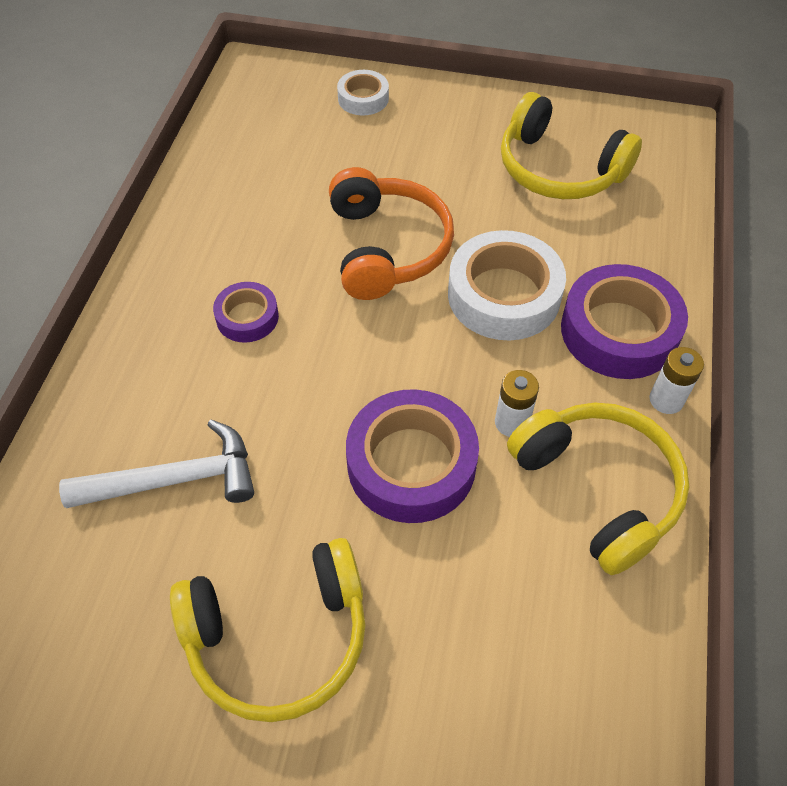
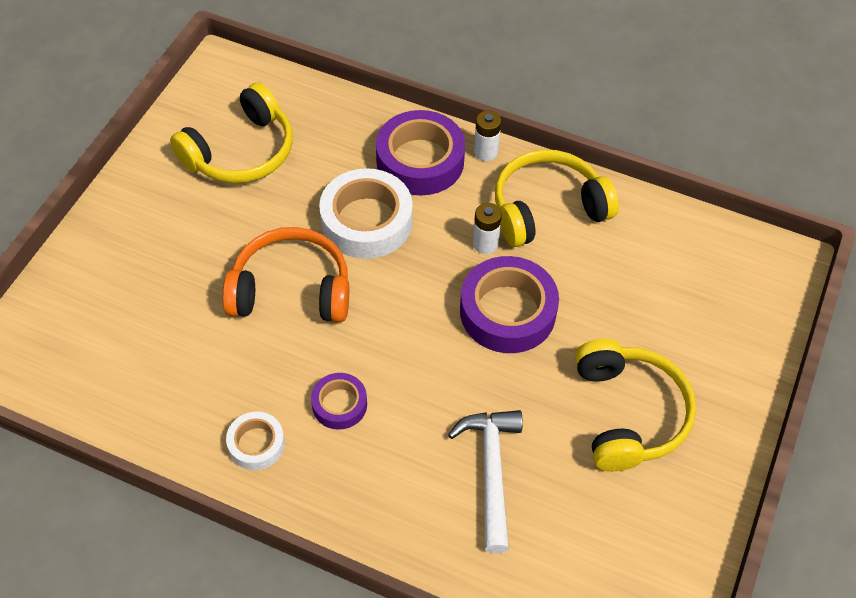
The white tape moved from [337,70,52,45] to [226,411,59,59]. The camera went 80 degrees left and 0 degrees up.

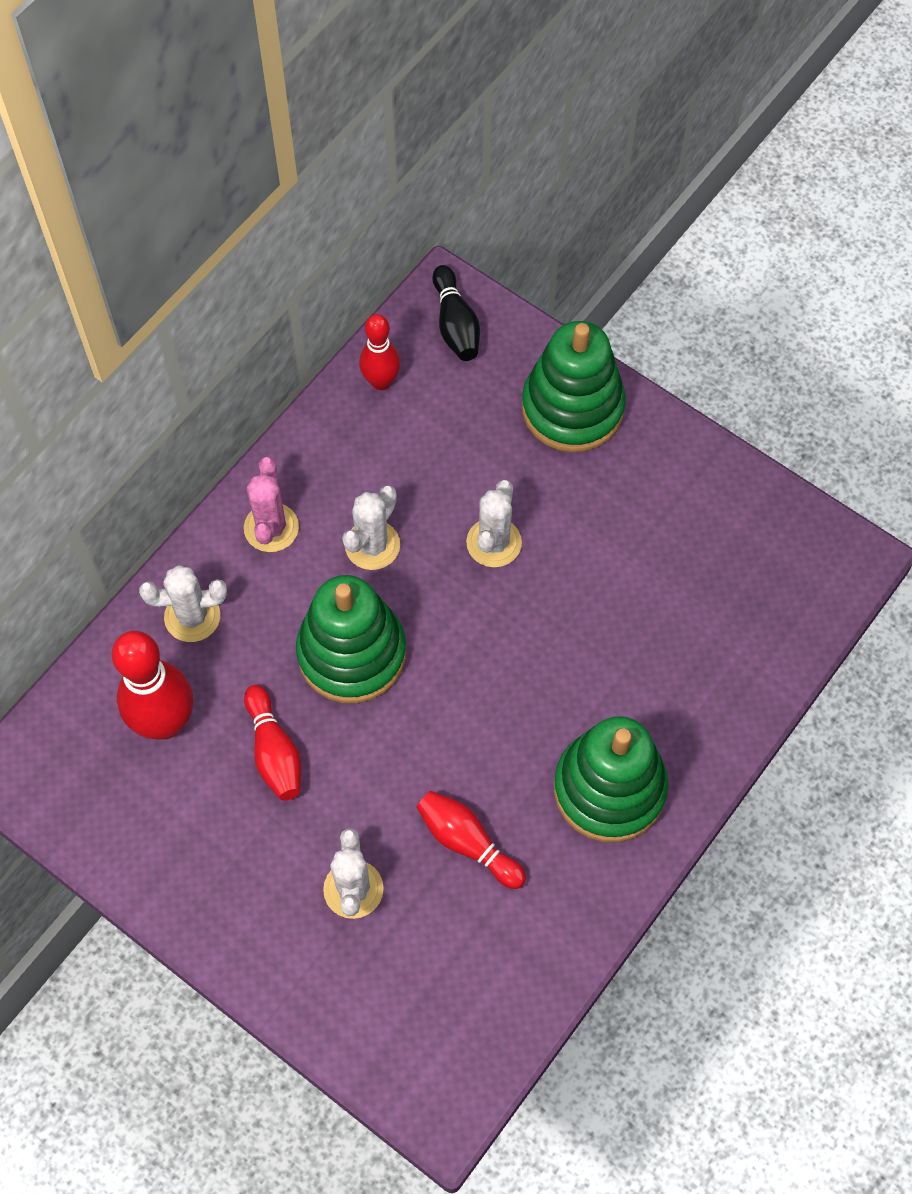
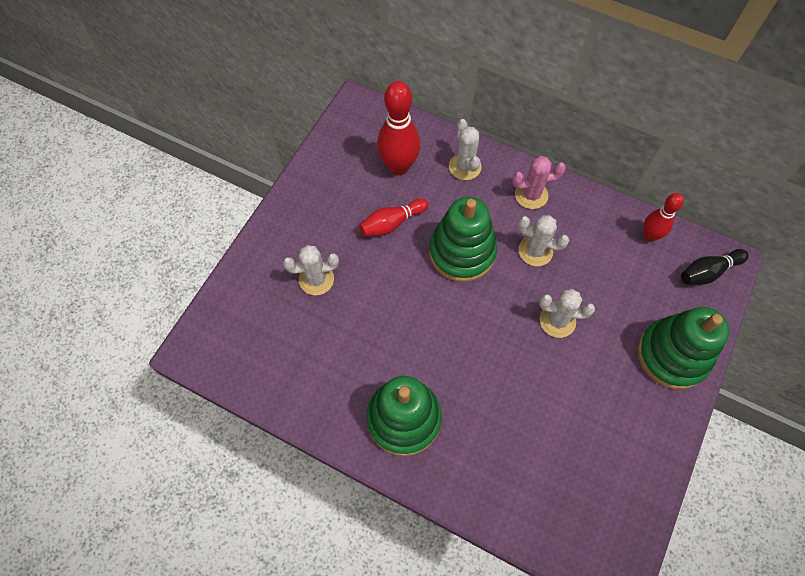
The red bowling pin at [416,791,110,98] disappeared. The camera went 80 degrees right and 0 degrees up.

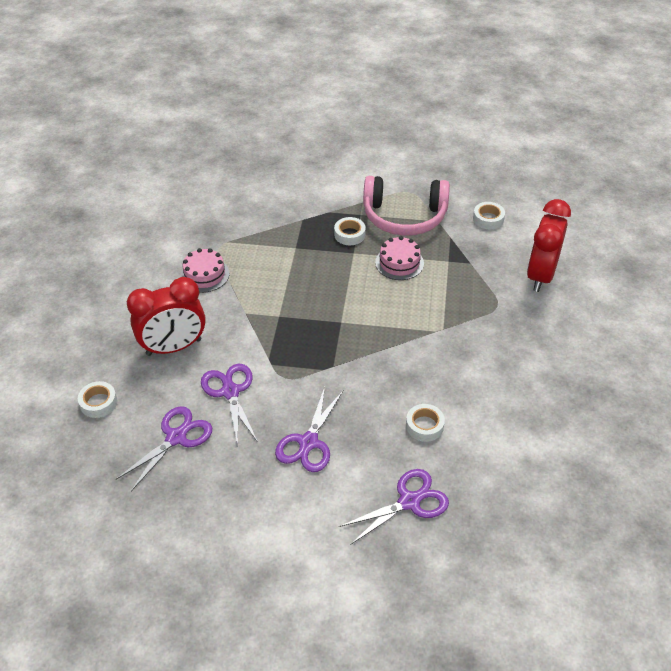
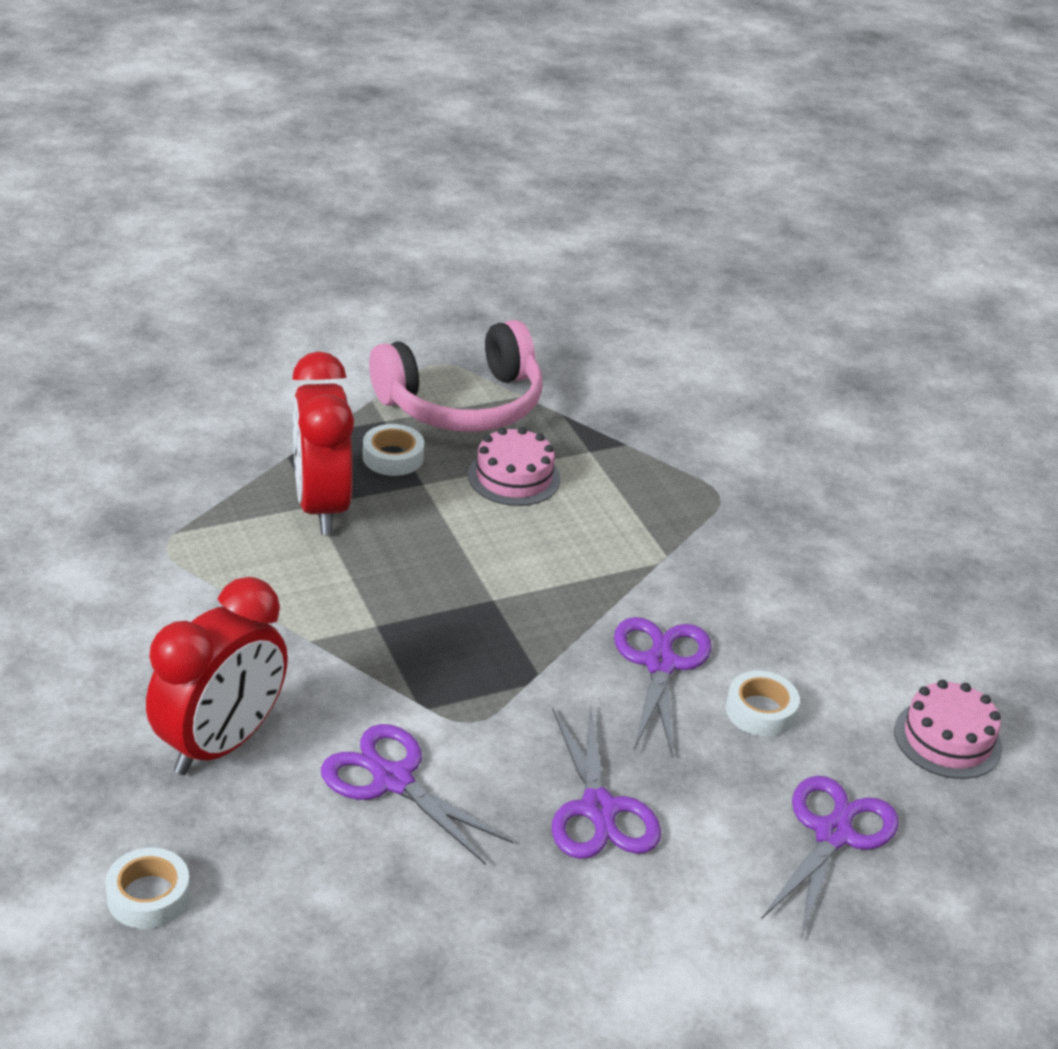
The red clock moved from [527,199,44,93] to [292,351,62,183]. The purple scissors moved from [116,406,96,85] to [614,617,97,141]. The pink cake moved from [180,248,49,45] to [894,680,108,99]. The white tape at [473,202,32,27] disappeared. The camera went 35 degrees left and 10 degrees down.

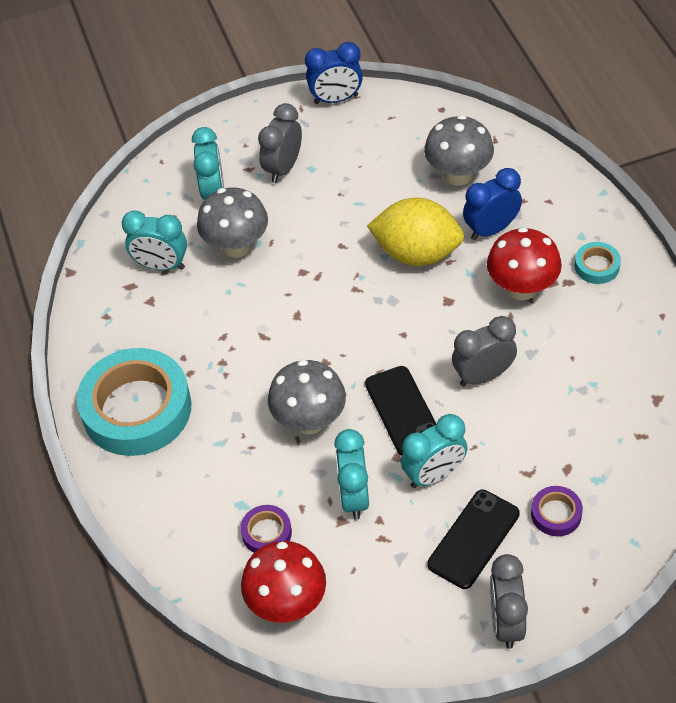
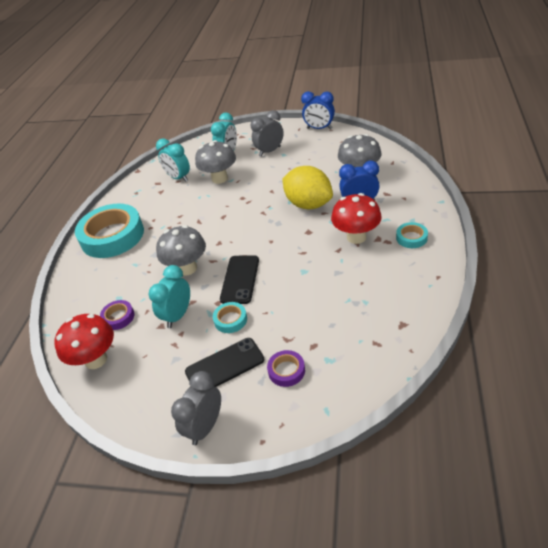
The turquoise clock at [401,414,66,74] was replaced by the turquoise tape at [213,302,34,31]. The grey clock at [452,316,65,70] disappeared. The camera went 30 degrees right and 10 degrees down.

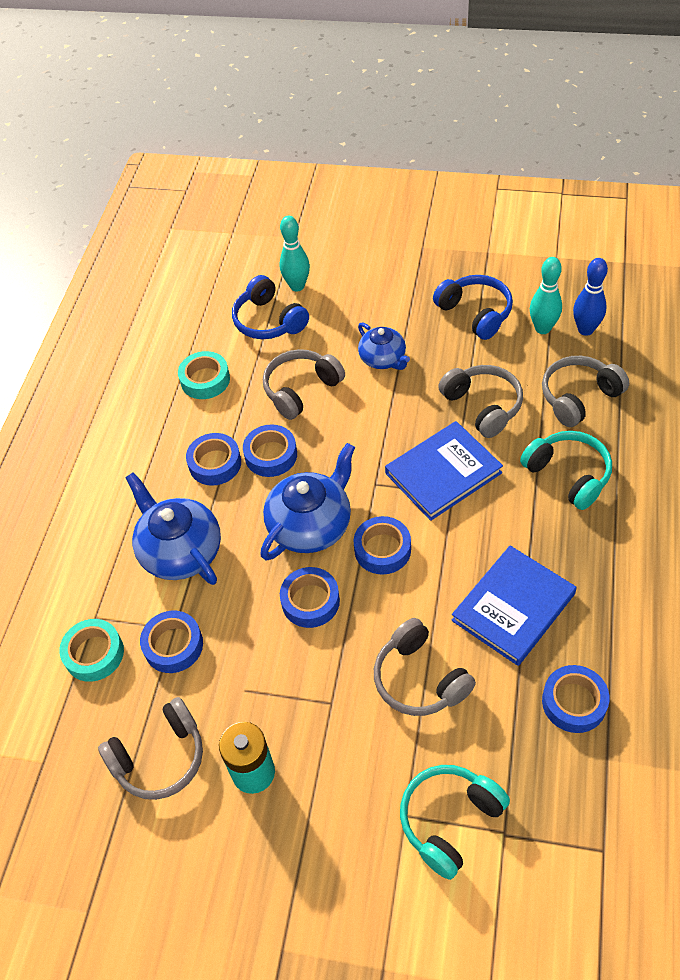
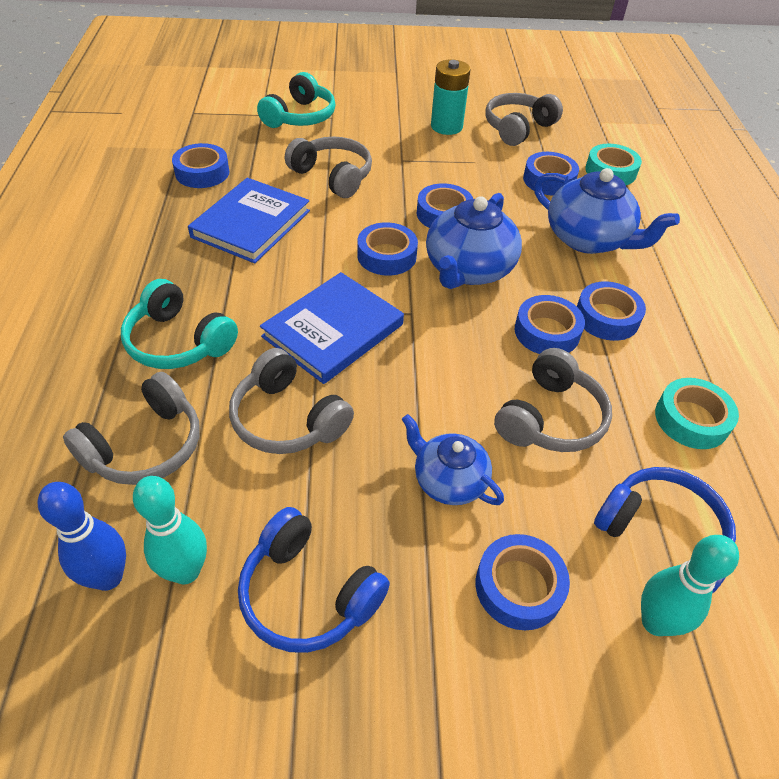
The blue tape at [476,534,94,96] appeared. The camera went 160 degrees right and 5 degrees down.

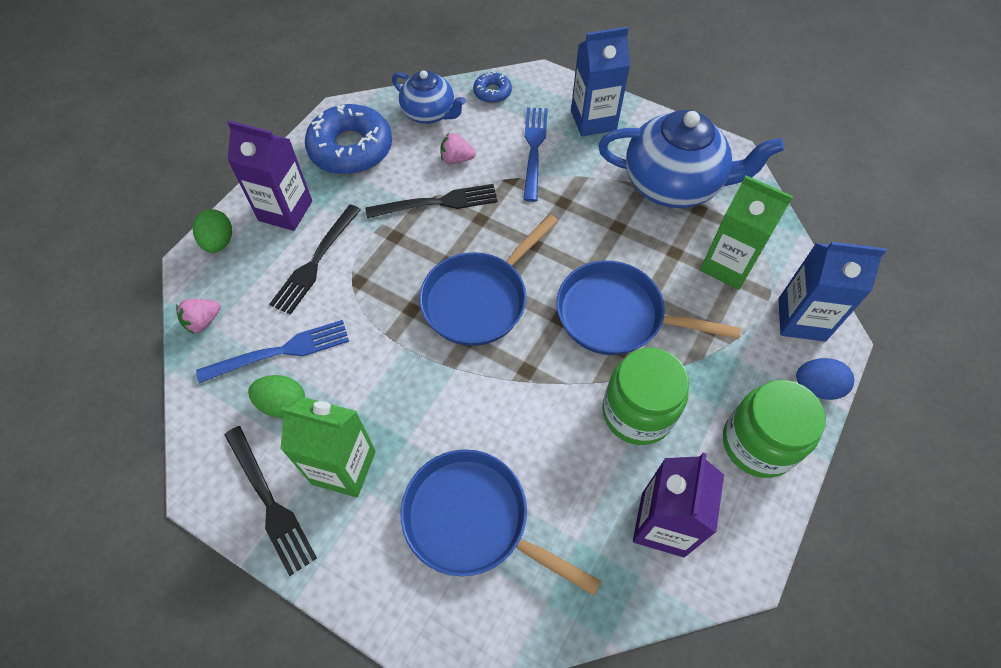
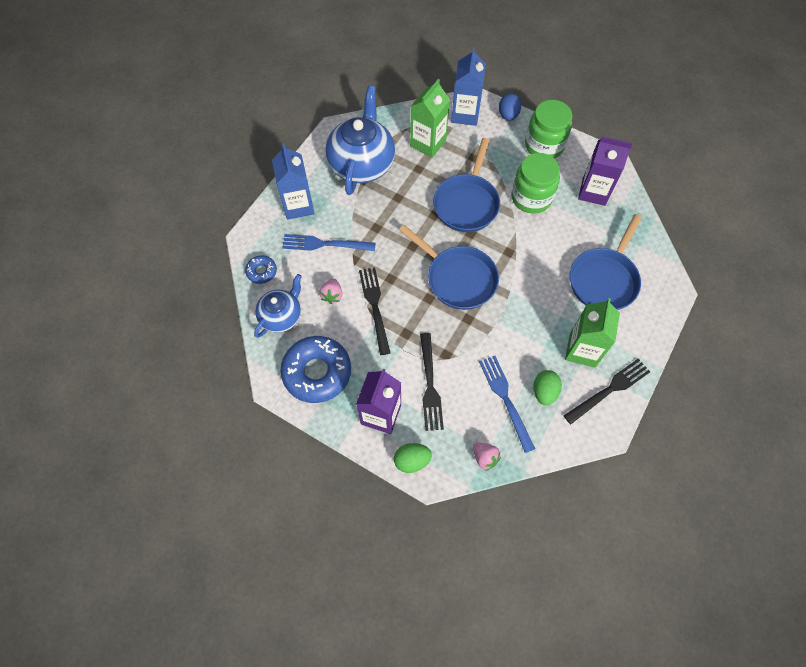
The black fork at [269,204,92,111] turned 60 degrees clockwise. The camera went 90 degrees left and 5 degrees up.

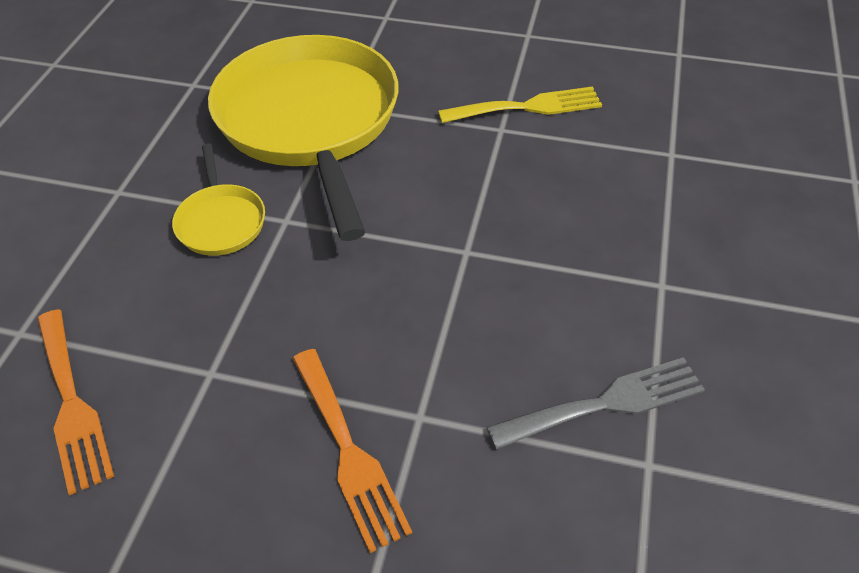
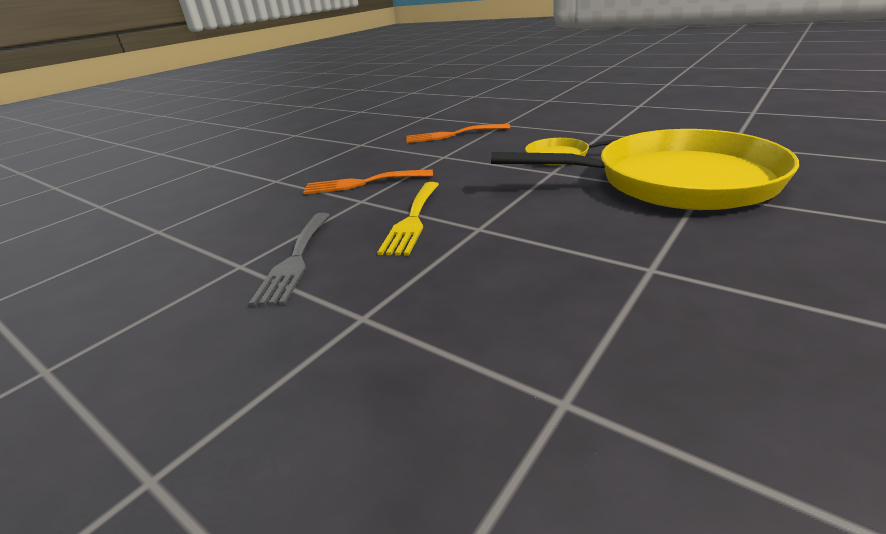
The yellow fork moved from [438,86,164,37] to [377,182,62,74]. The camera went 115 degrees right and 20 degrees down.

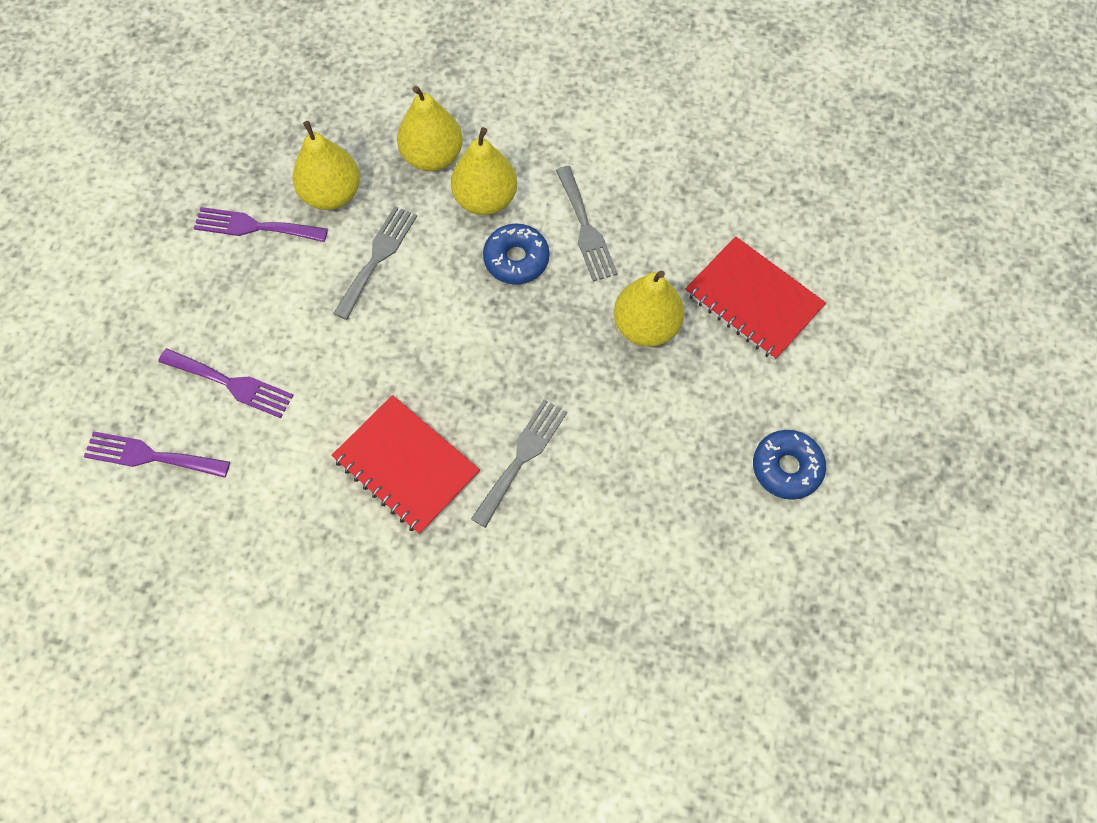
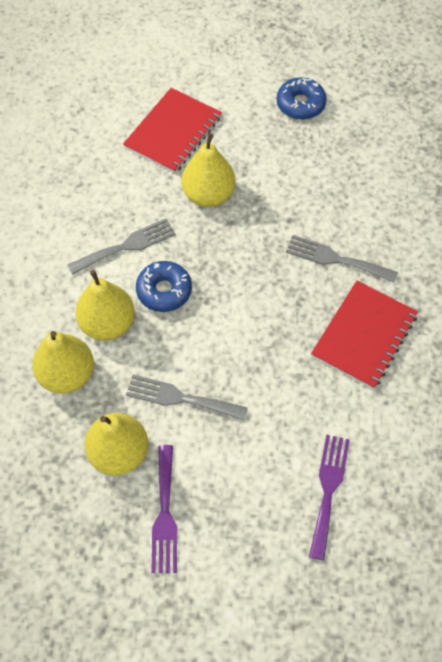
The purple fork at [84,431,146,47] disappeared. The camera went 100 degrees left and 5 degrees down.

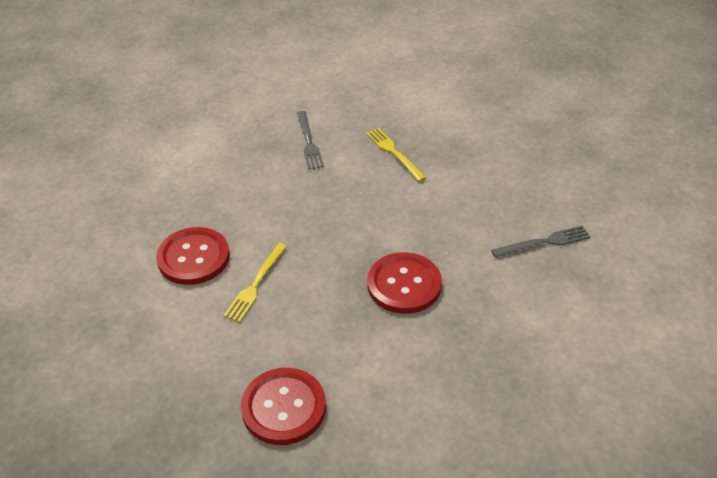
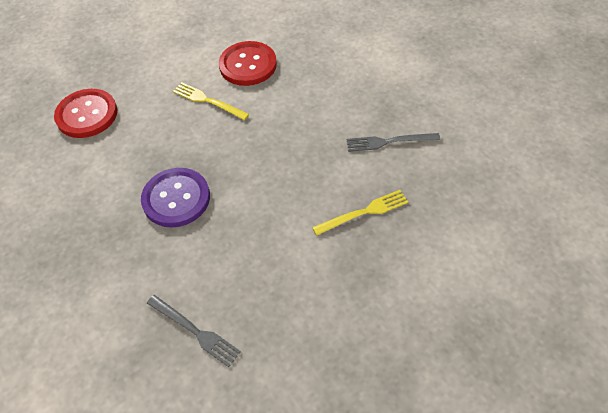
The red button at [367,252,75,62] became the purple button at [141,168,69,59]. The grey fork at [491,226,99,31] turned 45 degrees counterclockwise. The camera went 100 degrees right and 10 degrees up.

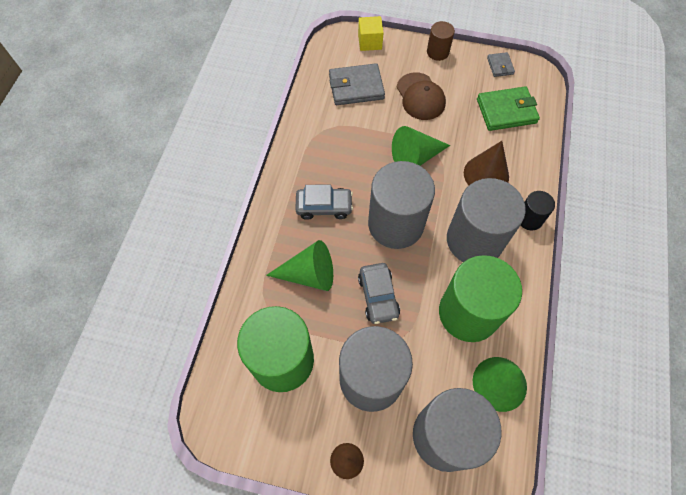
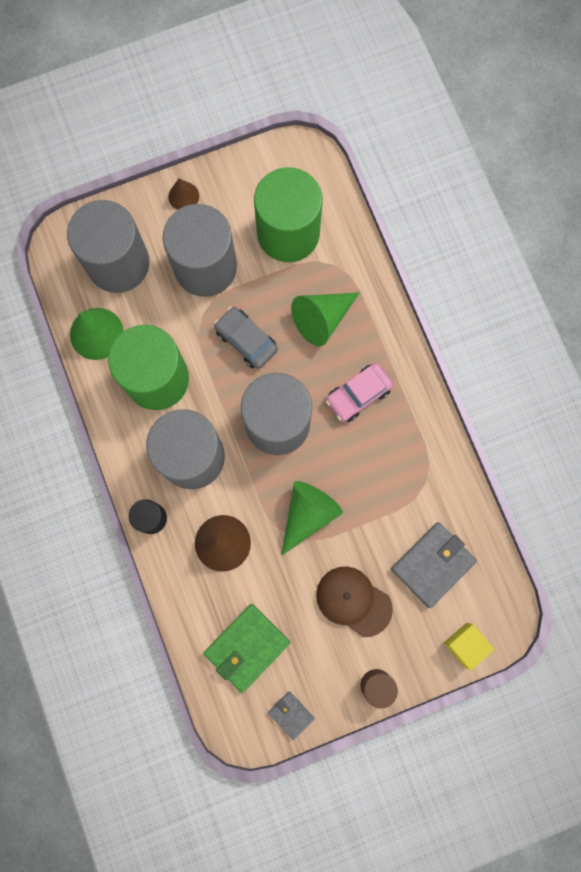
The grey car at [295,184,58,36] became the pink car at [326,363,67,59]. The camera went 145 degrees right and 15 degrees up.

